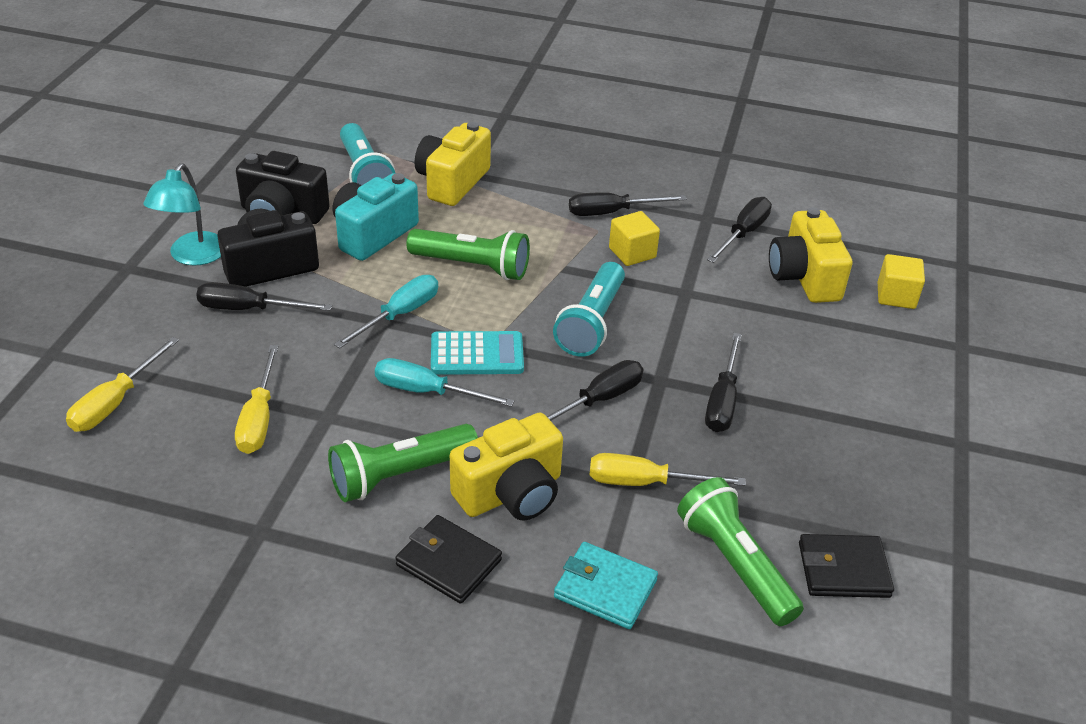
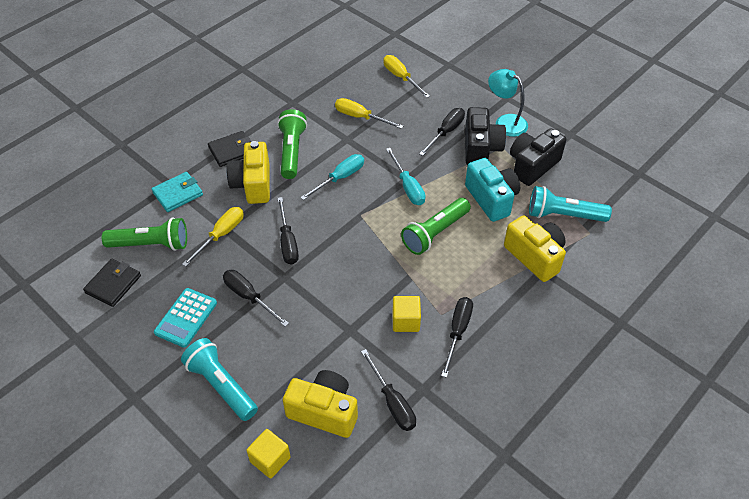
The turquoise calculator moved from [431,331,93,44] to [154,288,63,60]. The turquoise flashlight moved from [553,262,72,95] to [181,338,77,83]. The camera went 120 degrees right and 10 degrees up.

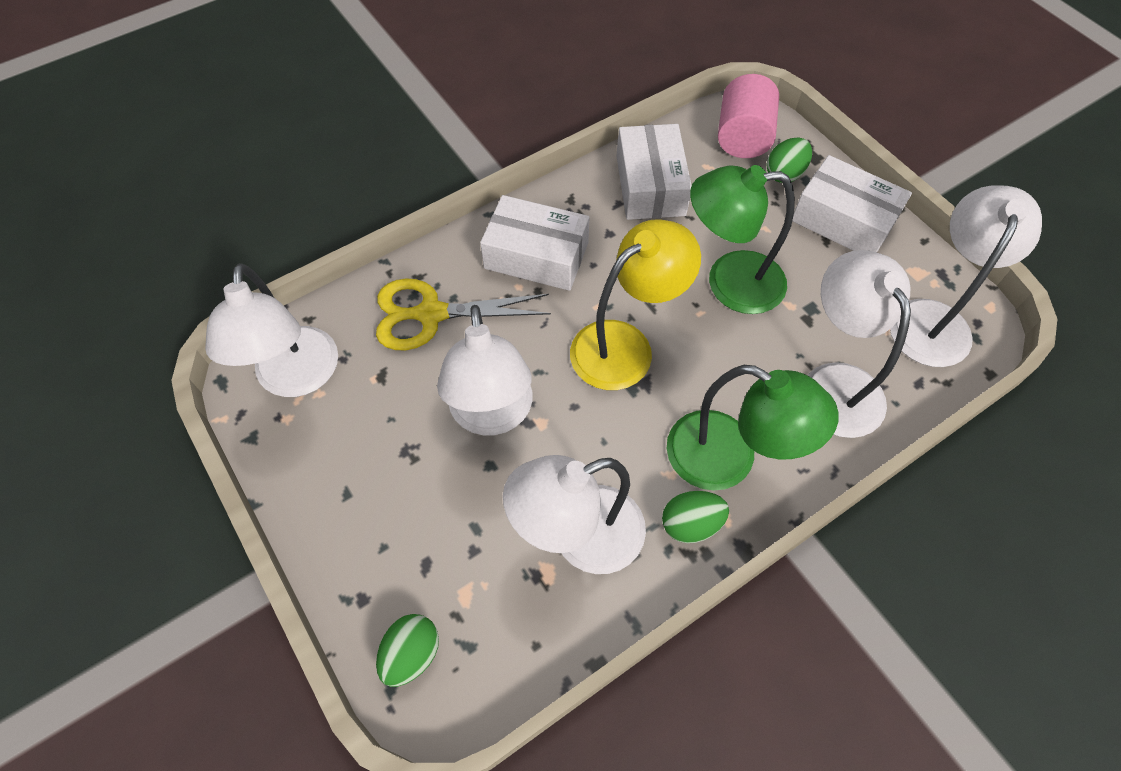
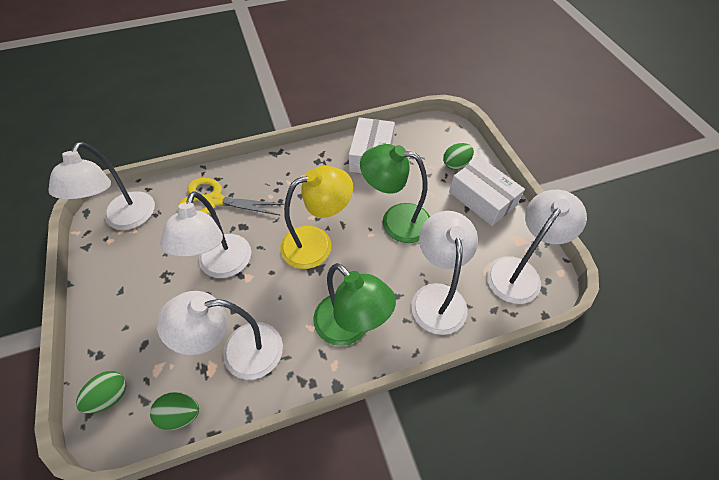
The green egg moved from [662,491,67,52] to [150,392,49,38]. The white box at [480,195,110,96] disappeared. The pink cylinder at [718,74,61,84] disappeared. The camera went 15 degrees right and 5 degrees down.

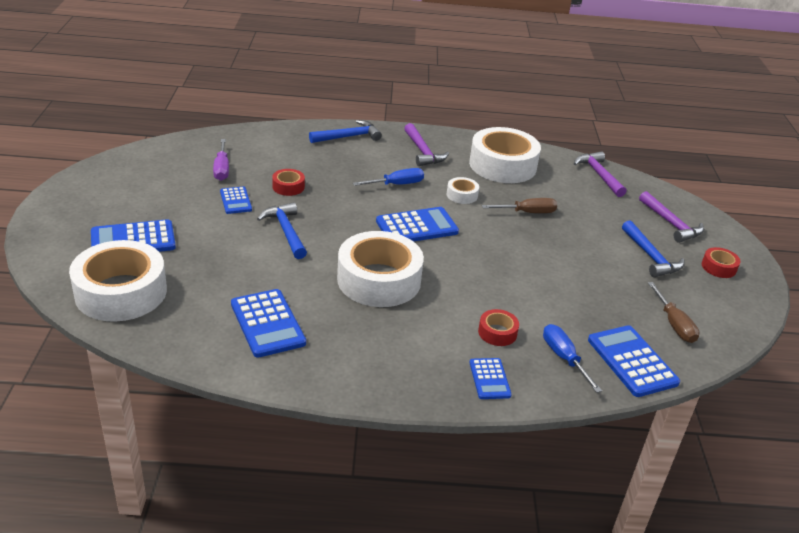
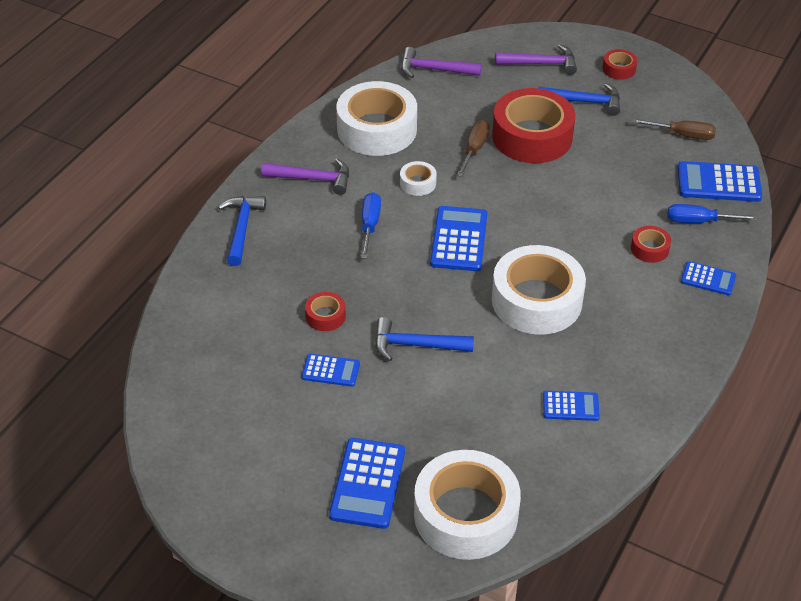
The red tape at [492,88,83,75] appeared. The blue calculator at [231,289,75,69] changed to 0.59 times the size. The purple screwdriver at [213,139,16,42] disappeared. The camera went 60 degrees left and 10 degrees up.

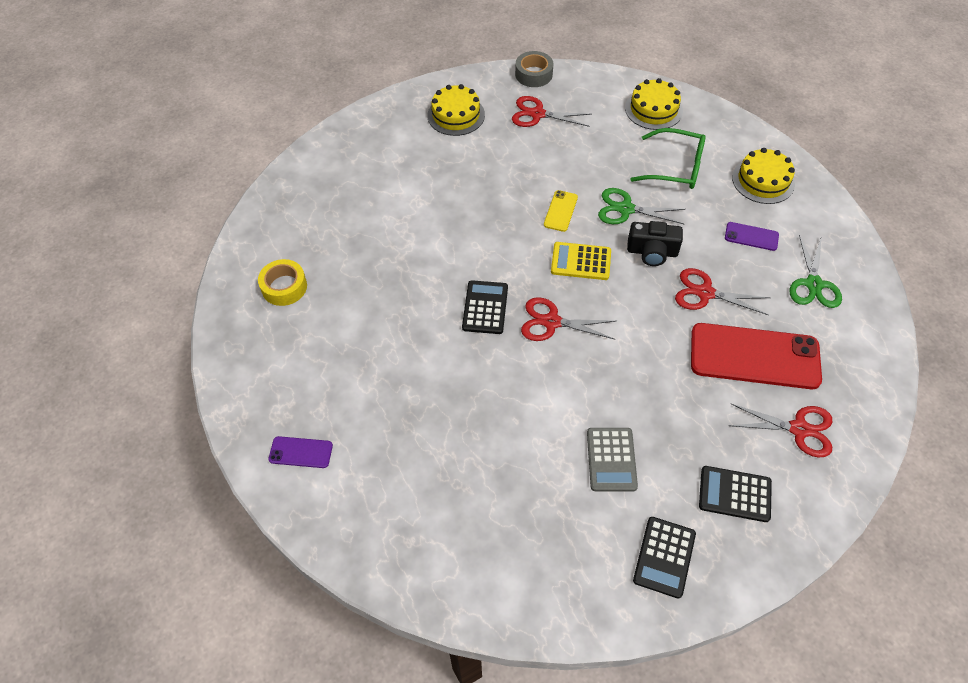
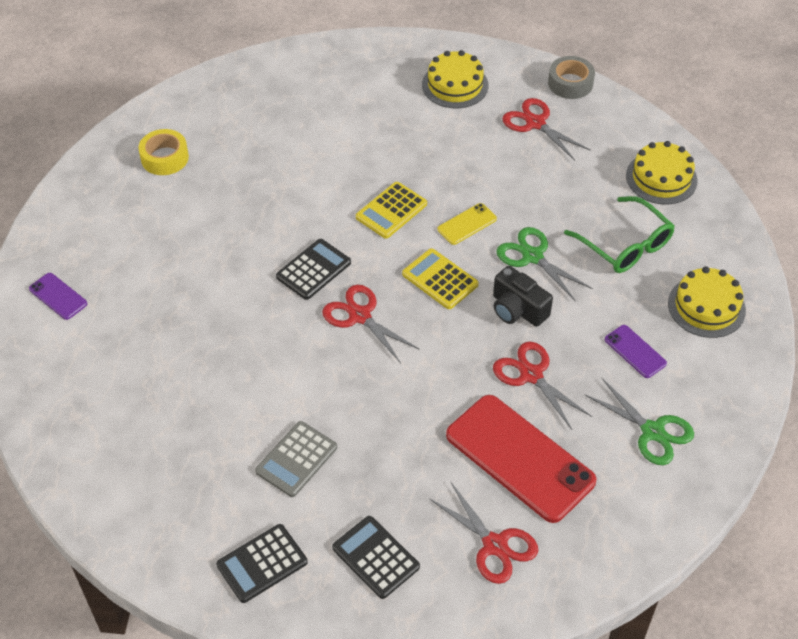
The yellow calculator at [356,182,71,57] appeared. The green scissors at [789,235,53,73] turned 90 degrees counterclockwise. The camera went 35 degrees right and 5 degrees down.

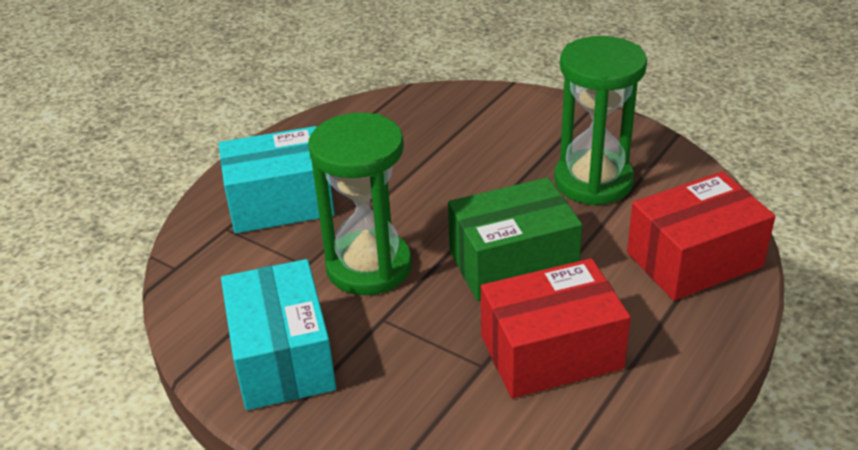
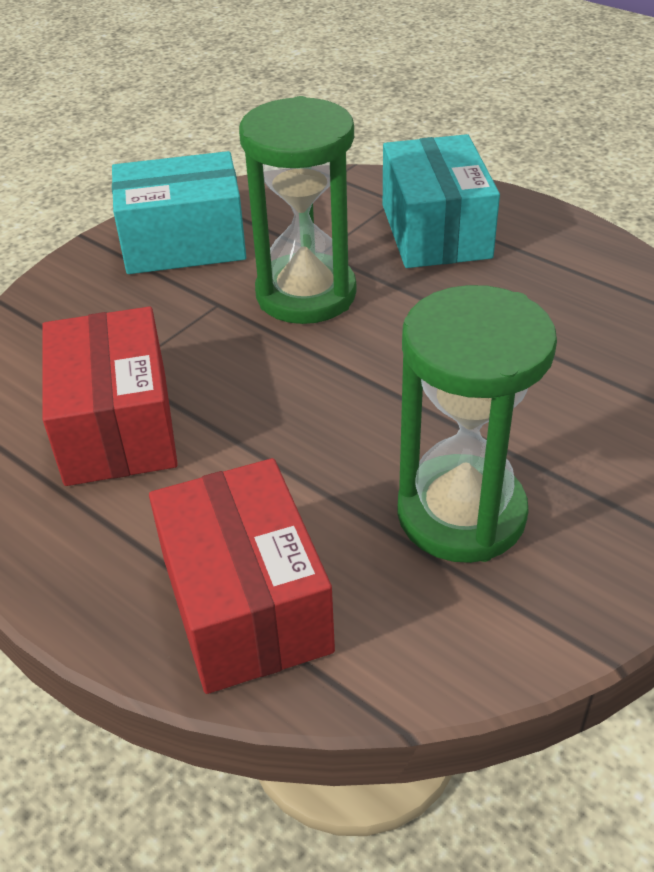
The green box at [448,178,134,123] disappeared. The camera went 95 degrees right and 5 degrees up.

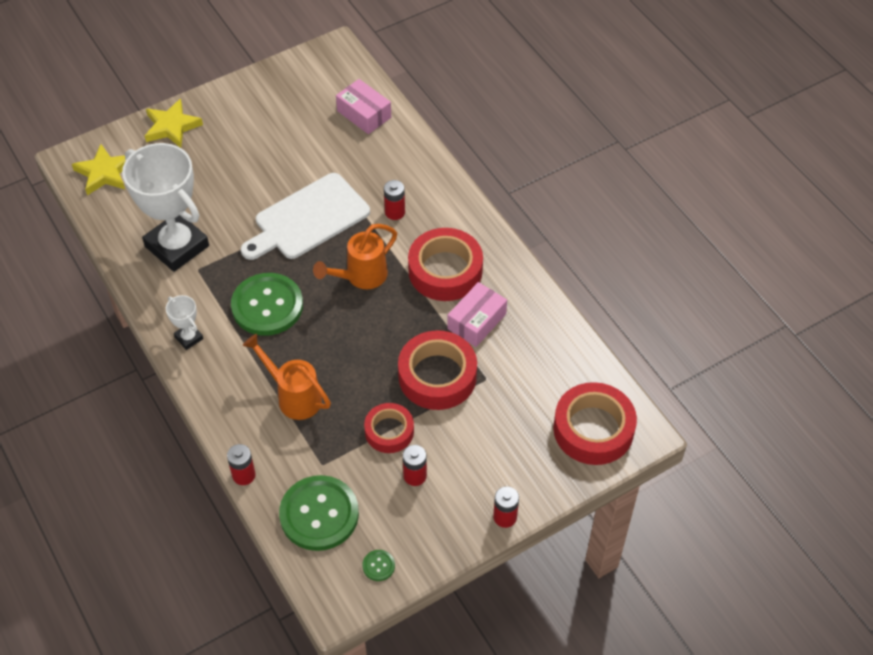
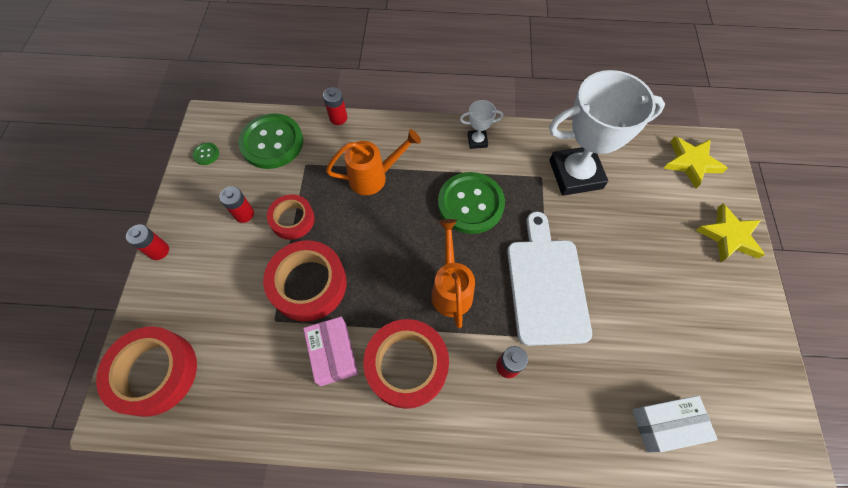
The pink box at [336,79,55,55] became the white box at [632,395,86,57]. The camera went 125 degrees right and 10 degrees up.

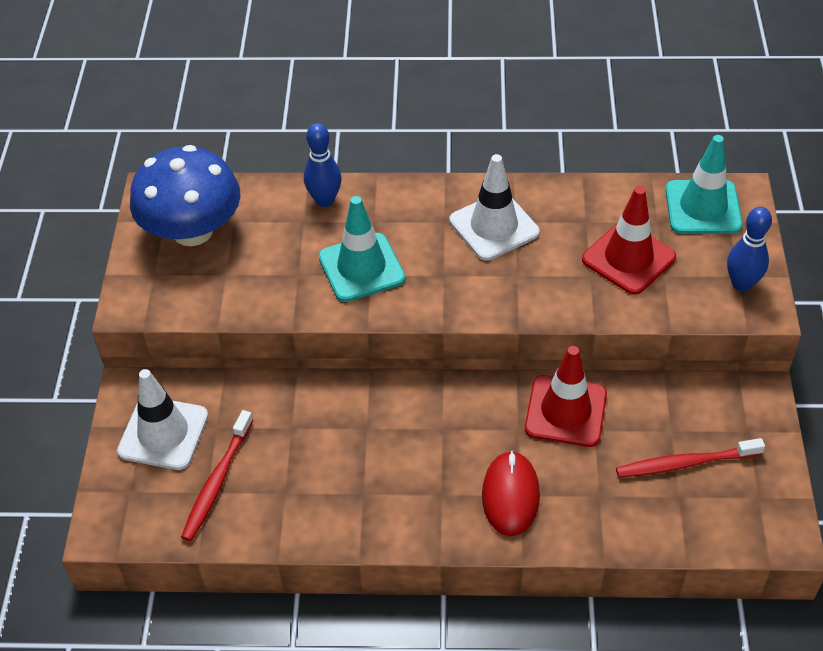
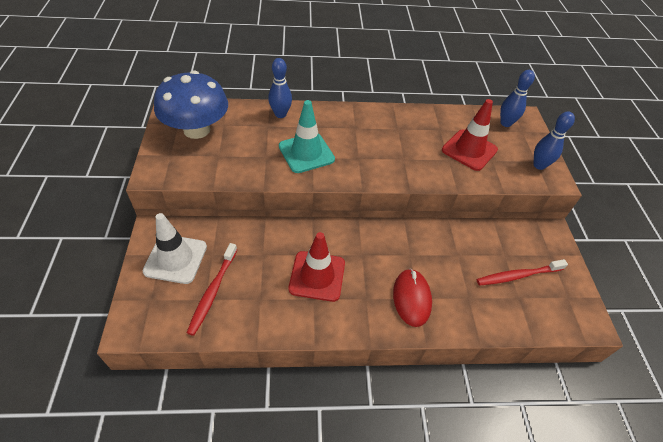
The red traffic cone moved from [525,346,82,101] to [289,232,56,70]. The turquoise traffic cone at [665,135,78,99] was replaced by the blue bowling pin at [500,70,35,57]. The white traffic cone at [449,154,91,107] disappeared. The camera went 10 degrees left and 0 degrees up.

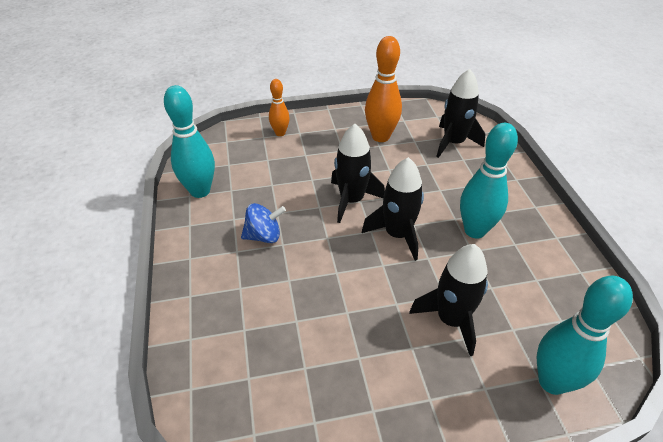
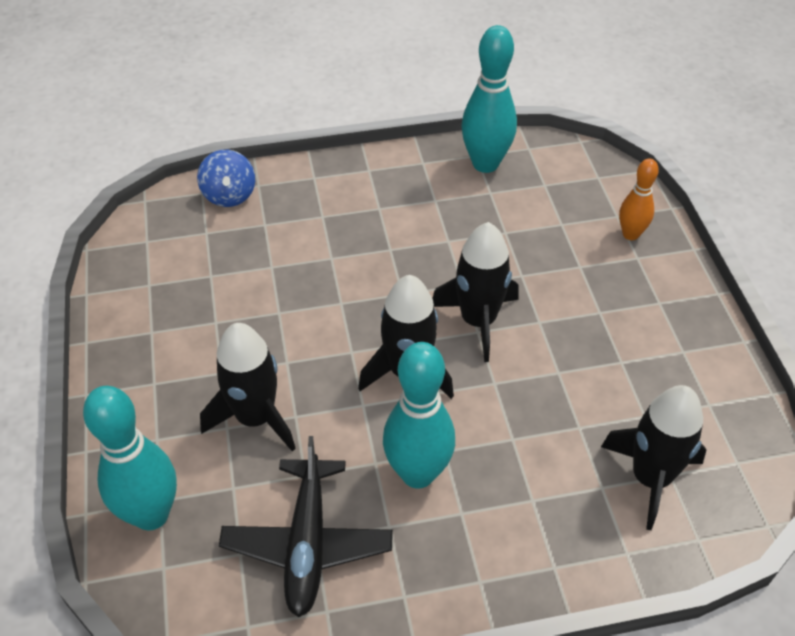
The blue spinning top moved from [241,203,45,40] to [197,150,58,57]. The black plane at [219,436,174,181] appeared. The orange bowling pin at [365,36,37,106] disappeared. The camera went 90 degrees right and 5 degrees up.

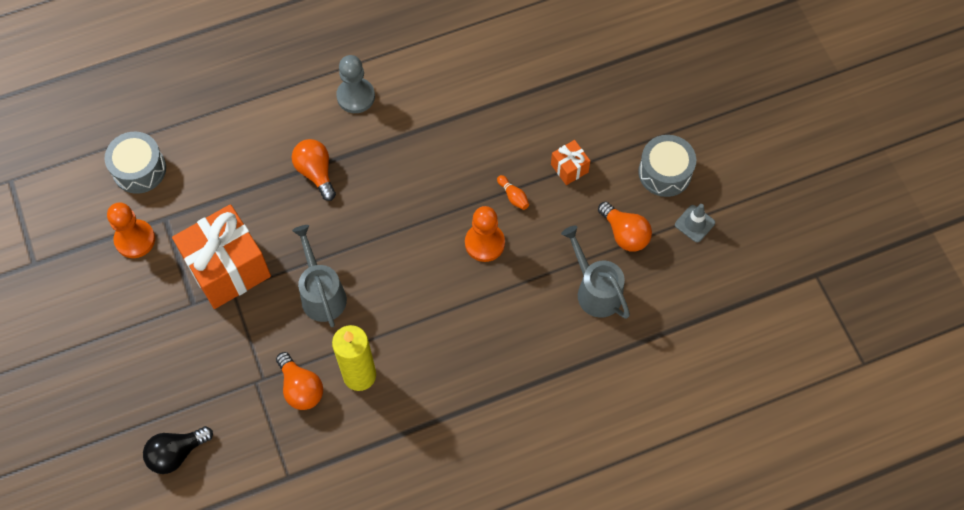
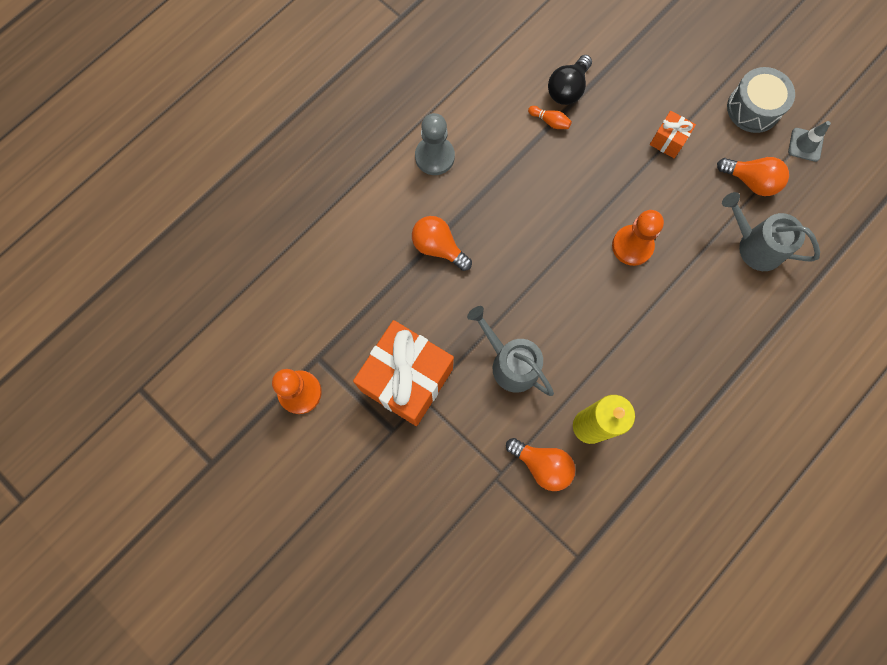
The orange bowling pin moved from [497,175,32,35] to [528,106,44,23]. The black light bulb moved from [143,426,70,48] to [548,55,44,50]. The grey drum at [105,132,61,62] disappeared. The camera went 25 degrees left and 10 degrees up.

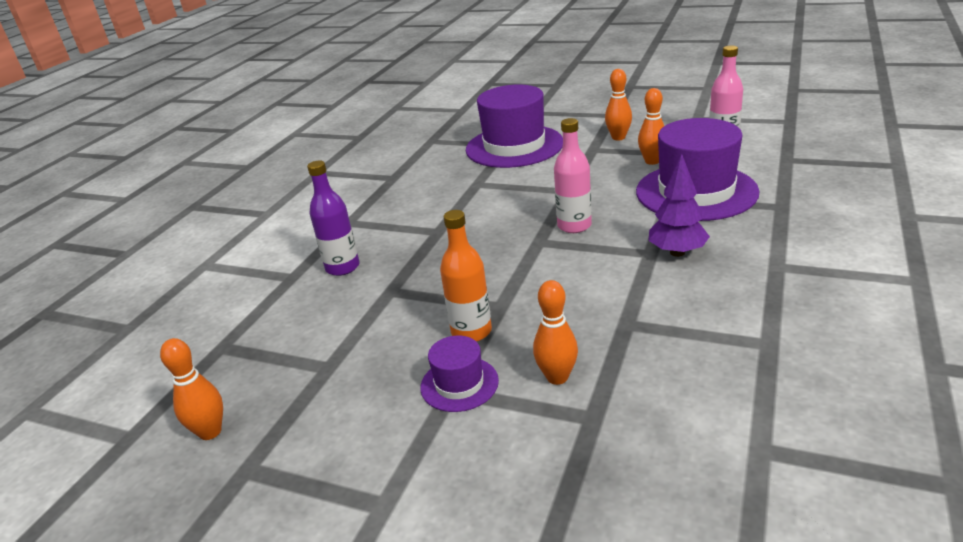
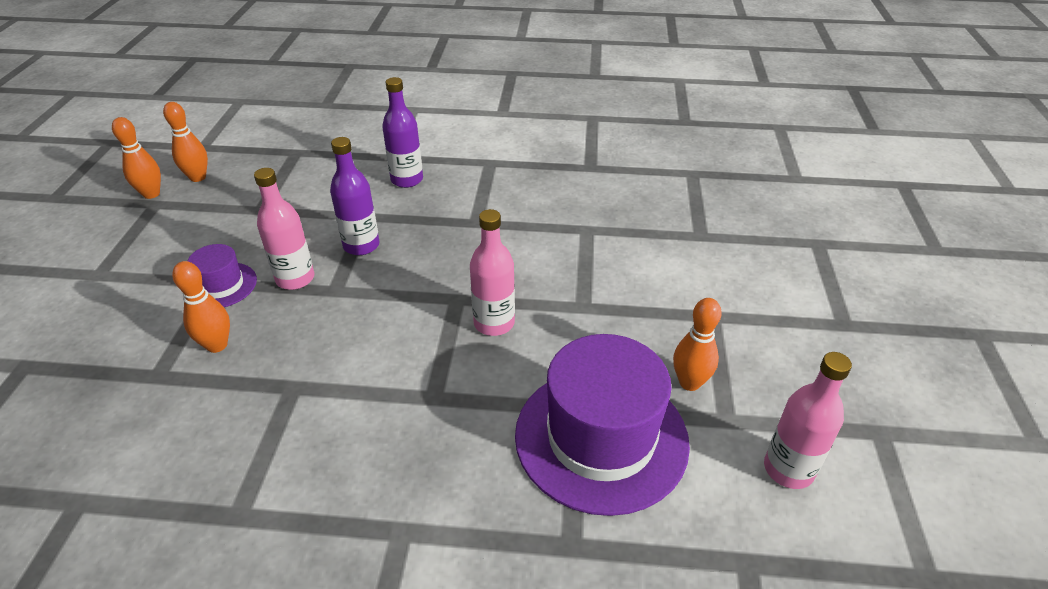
The orange bowling pin moved from [605,69,27,71] to [112,117,49,82]. The orange bottle at [440,210,52,132] became the pink bottle at [254,168,61,122]. The purple bottle at [330,137,50,118] appeared. The purple hat at [466,84,97,84] disappeared. The purple tree at [648,154,62,103] disappeared. The camera went 70 degrees right and 10 degrees up.

